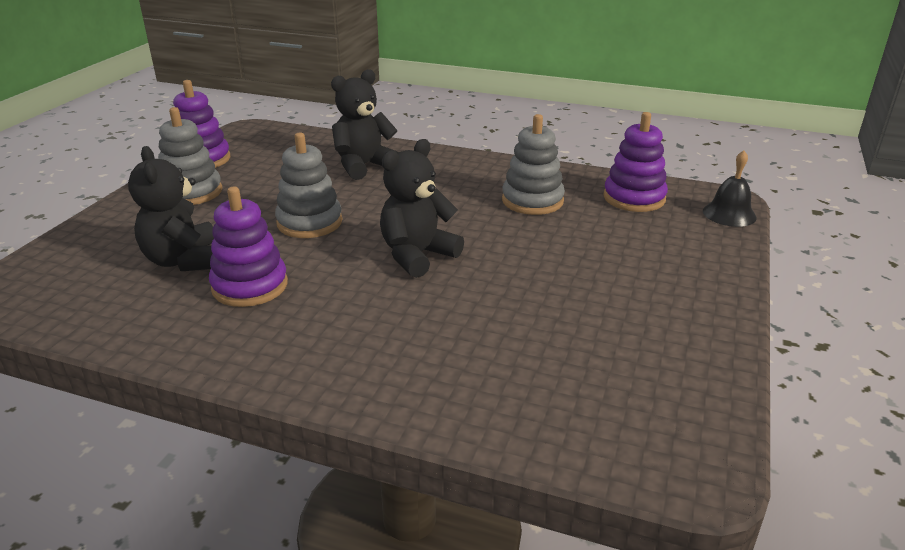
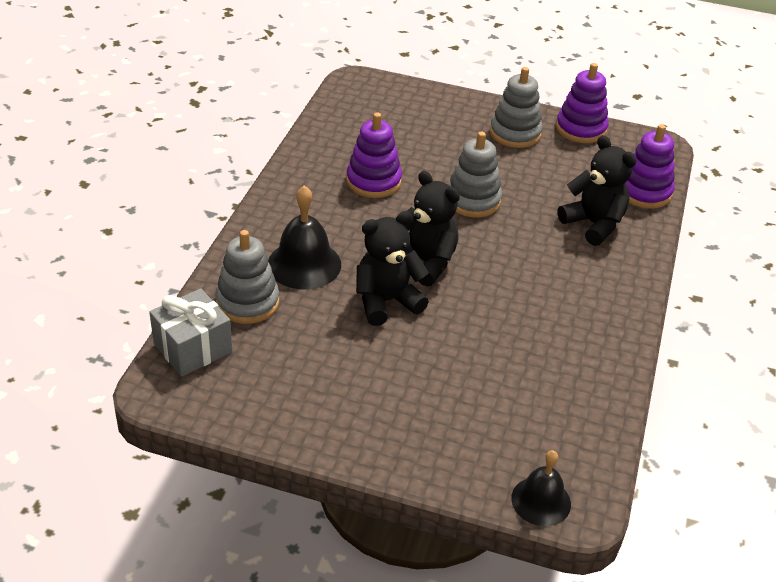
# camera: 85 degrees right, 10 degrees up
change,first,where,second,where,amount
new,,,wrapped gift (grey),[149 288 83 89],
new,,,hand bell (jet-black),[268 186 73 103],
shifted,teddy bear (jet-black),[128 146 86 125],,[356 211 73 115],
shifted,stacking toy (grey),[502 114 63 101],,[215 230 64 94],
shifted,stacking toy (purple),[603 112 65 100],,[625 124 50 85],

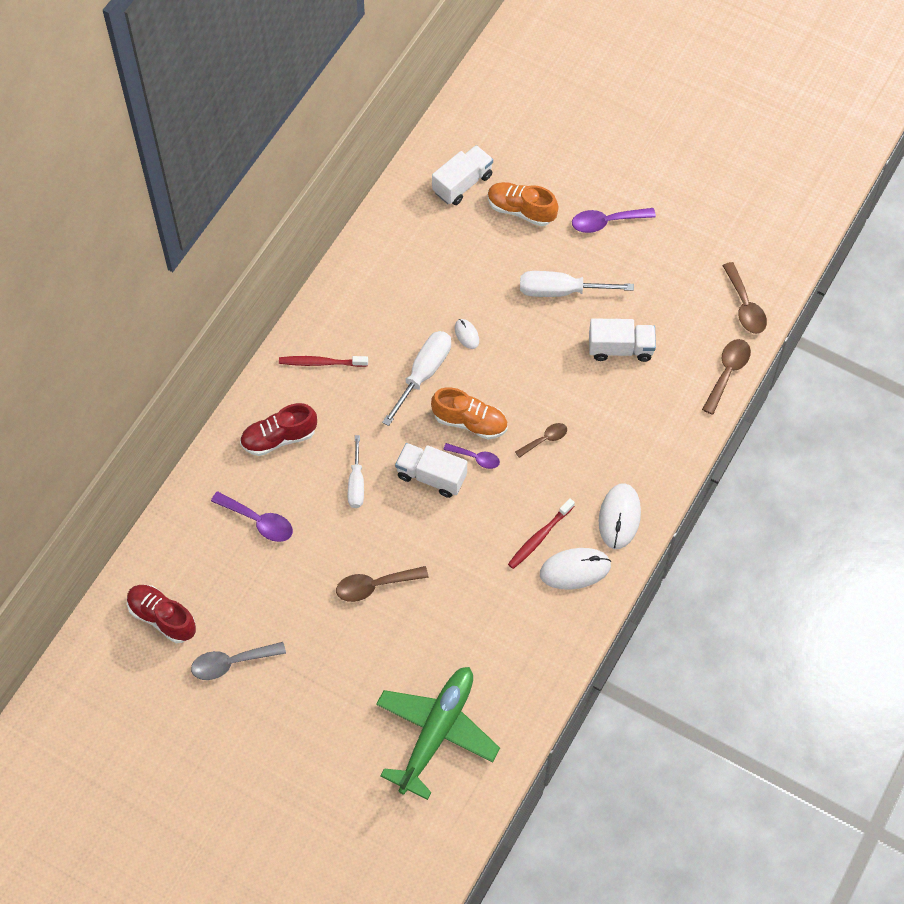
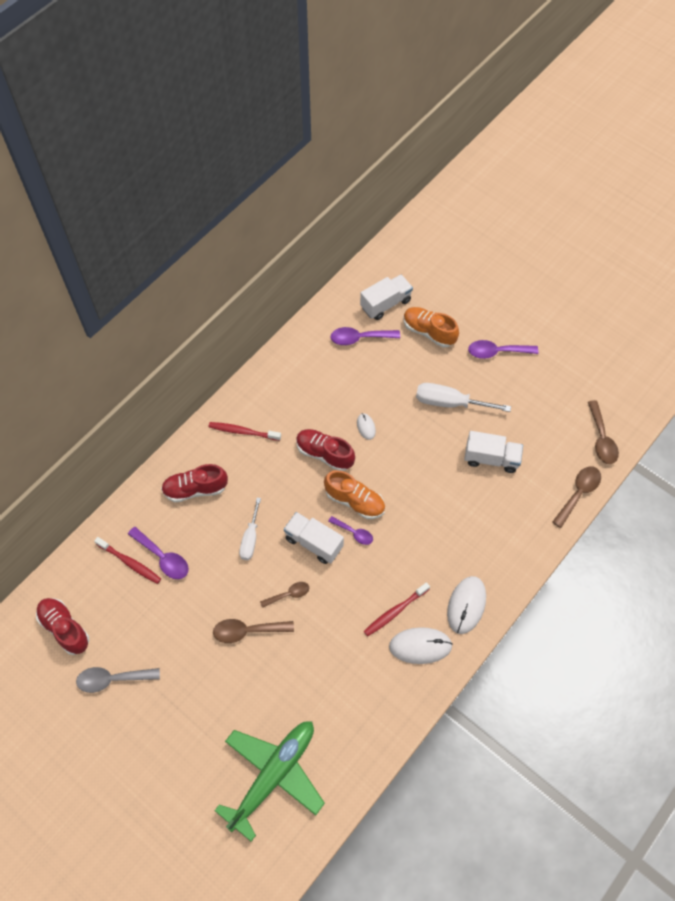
# camera: 10 degrees right, 0 degrees up
change,first,where,second,where,amount
new,,,dental brush (crimson),[94 537 67 47],
new,,,tablespoon (purple),[330 327 70 18],
shifted,tablespoon (brown),[515 423 52 35],,[260 582 49 26],
swapped,flat screwdriver (snow-white),[382 331 69 95],lace-up shoe (crimson),[296 429 59 42],

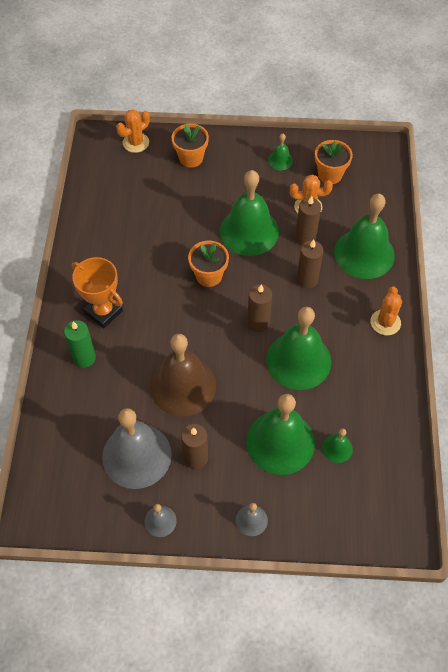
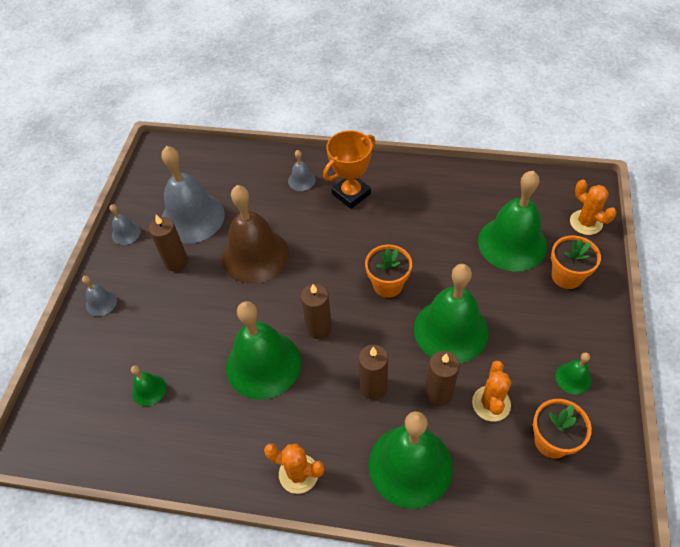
# camera: 100 degrees right, 5 degrees down
change,first,where,second,where,amount
shifted,hand bell (green),[246 394 69 81],,[478 171 69 101],
swapped,wax candle (green),[64 320 32 48],hand bell (grey),[288 150 28 41],

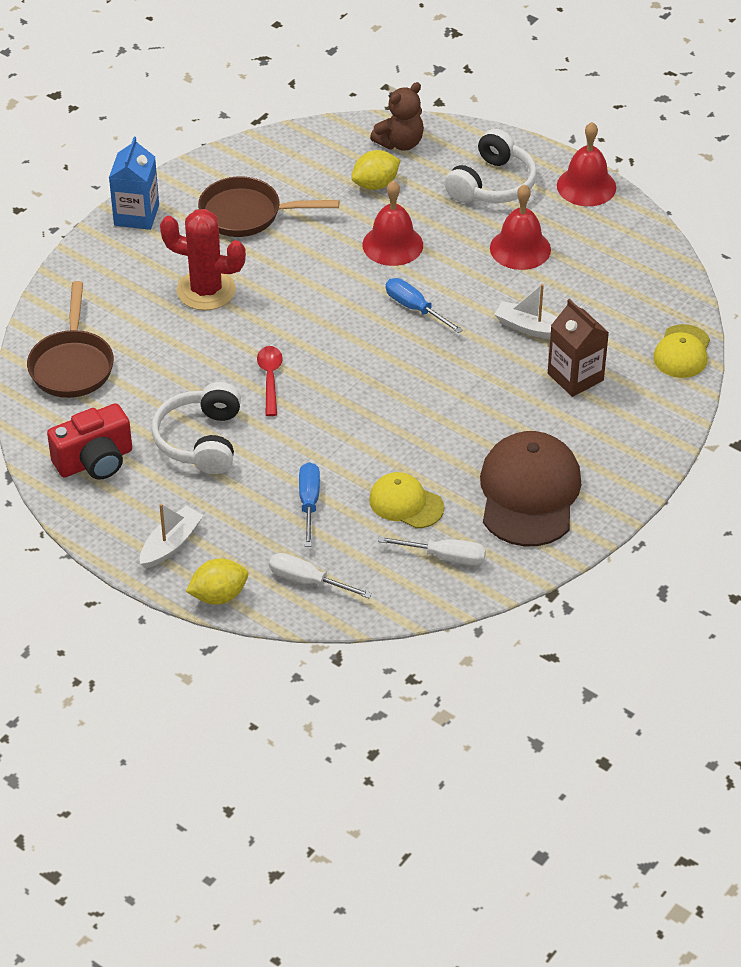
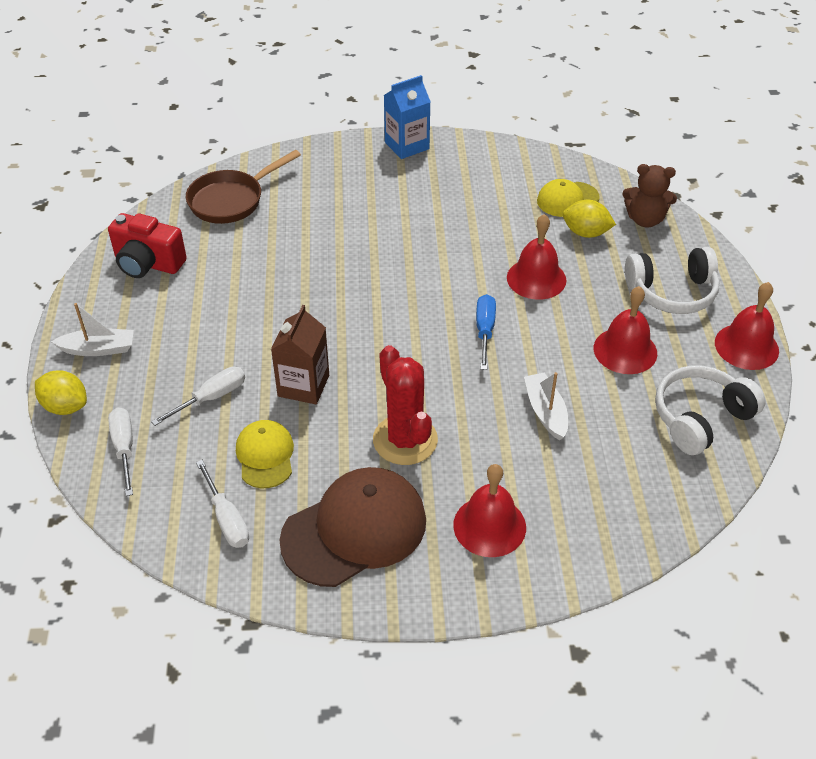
# camera: 50 degrees right, 0 degrees up
change,first,where,second,where,amount
gone,frying pan (brown),[198 176 141 61],,,
gone,tablespoon (crimson),[257 346 26 70],,,
new,,,hand bell (crimson),[453 464 73 93],
shifted,headset (snow-white),[152 382 89 92],,[655 366 111 89],
shifted,saguaro cactus (crimson),[160 209 86 101],,[373 345 65 120],
shifted,carton (brown),[548 299 61 98],,[271 305 58 99],
shifted,cap (yellow),[653 324 57 54],,[537 179 63 38],
repainted,flat screwdriver (cobalt),[299 462 21 85],flat screwdriver (snow-white),[151 367 94 59],

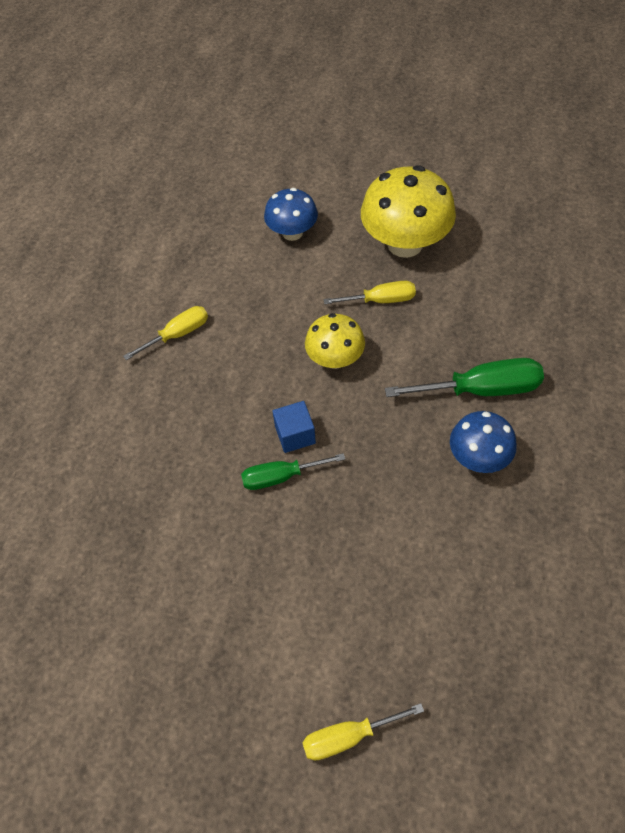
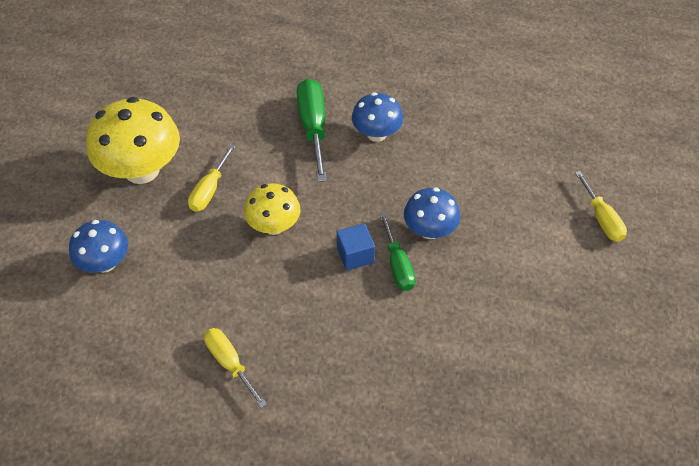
# camera: 95 degrees left, 5 degrees down
change,first,where,second,where,amount
new,,,toadstool (cobalt),[404 187 56 52],
rotated,flat screwdriver (yellow),[323 281 93 23],,[188 145 47 67],150 degrees counterclockwise

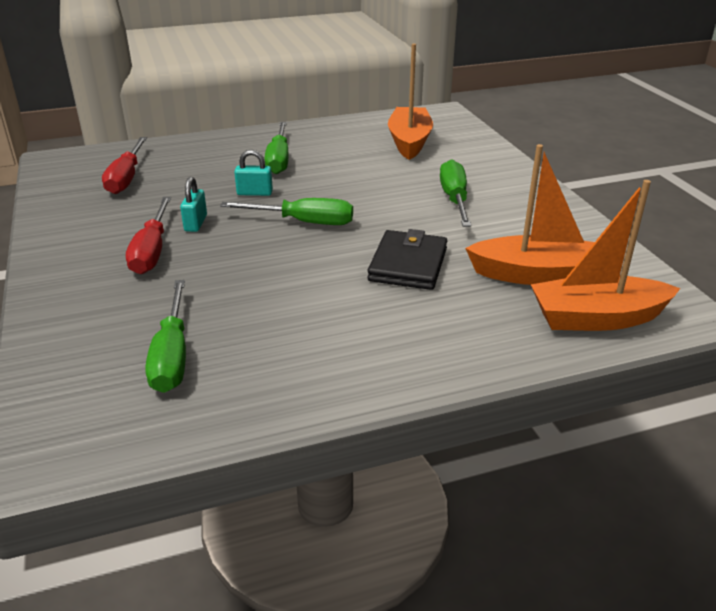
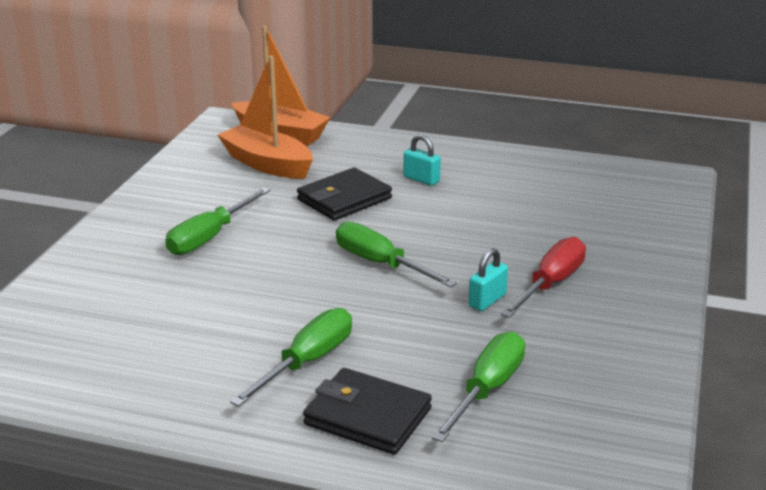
# camera: 145 degrees left, 5 degrees down
change,first,where,second,where,amount
gone,flat screwdriver (crimson),[102 137 45 57],,,
gone,boat (bright orange),[388 44 45 116],,,
new,,,billfold (jet-black),[303 368 129 87],
shifted,flat screwdriver (green),[145 280 41 113],,[432 332 93 110],
shifted,lock (aqua),[234 150 39 46],,[404 134 37 52],

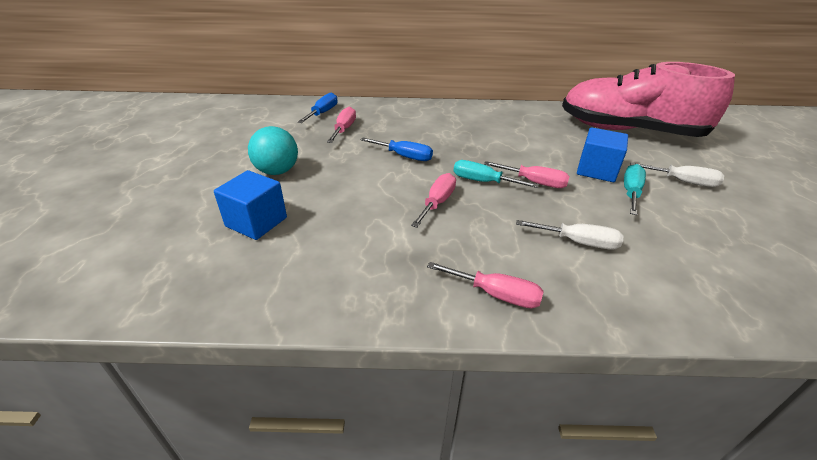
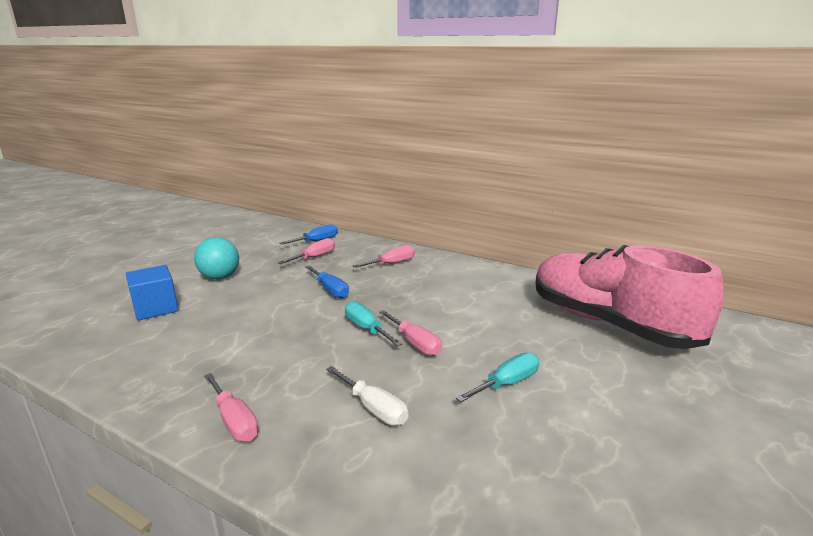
# camera: 30 degrees right, 15 degrees down
change,first,where,second,where,amount
gone,block (cobalt),[577 127 51 55],,,
gone,flat screwdriver (snow-white),[630 162 94 25],,,
shifted,flat screwdriver (pink),[411 173 45 54],,[352 245 63 23],

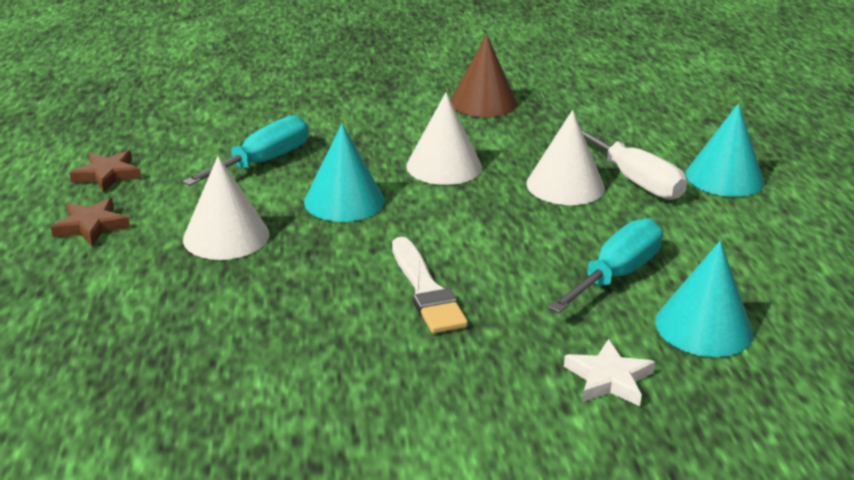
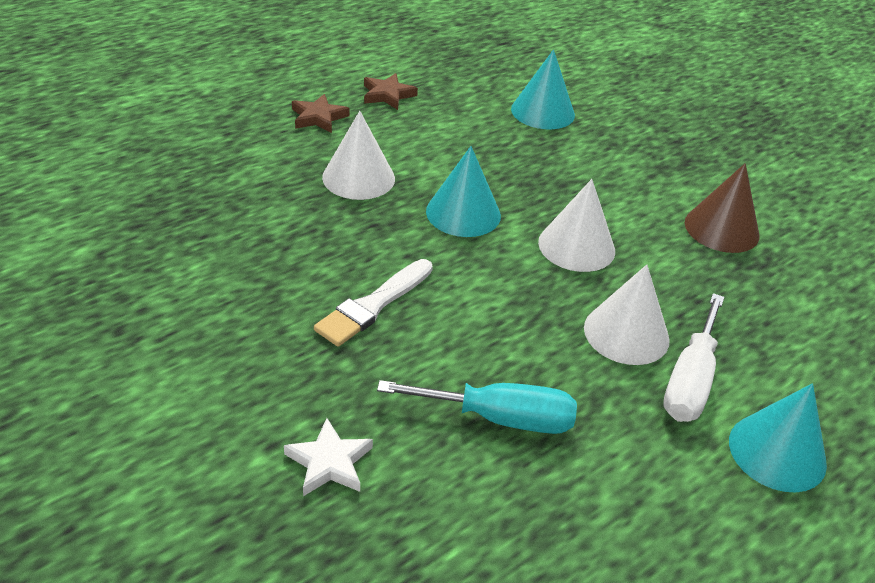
# camera: 55 degrees right, 10 degrees up
change,first,where,second,where,amount
gone,flat screwdriver (aqua),[182 115 126 71],,,
shifted,solid cone (aqua),[655 241 98 116],,[511 49 64 80],

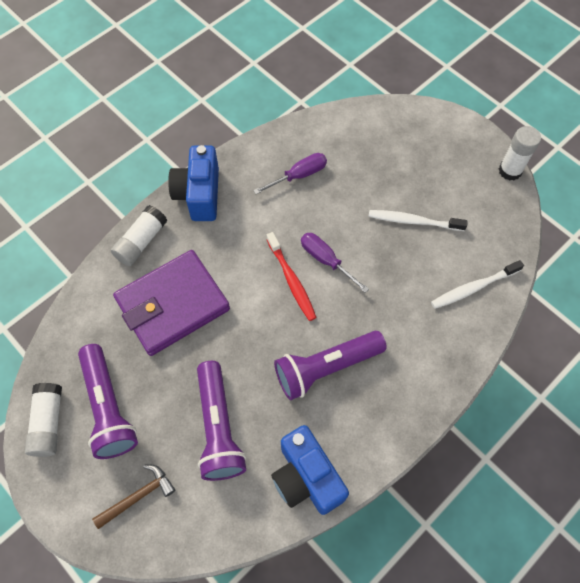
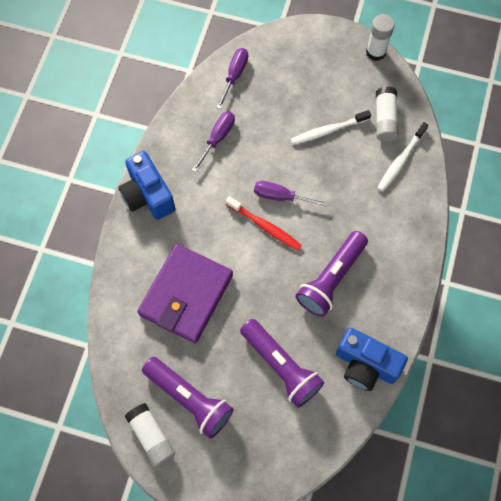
# camera: 30 degrees left, 5 degrees up
change,first,where,second,where,amount
gone,claw hammer (brown),[92 464 83 65],,,
new,,,flat screwdriver (purple),[217 48 31 61],
shifted,glue (snow-white),[111 205 56 61],,[376 86 23 56],

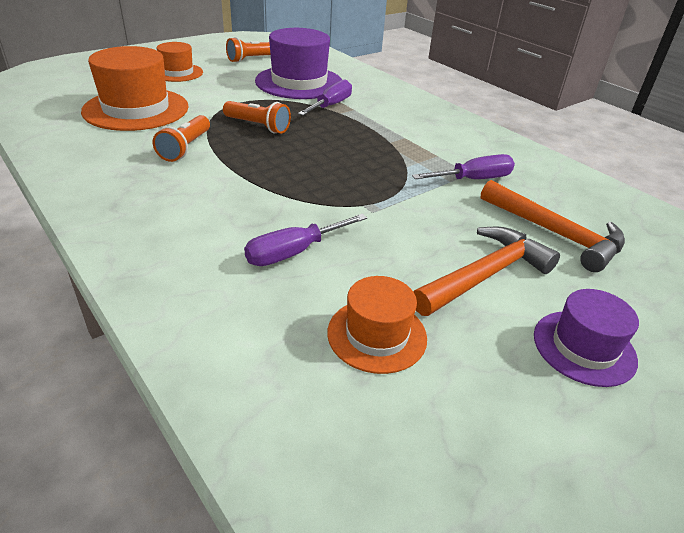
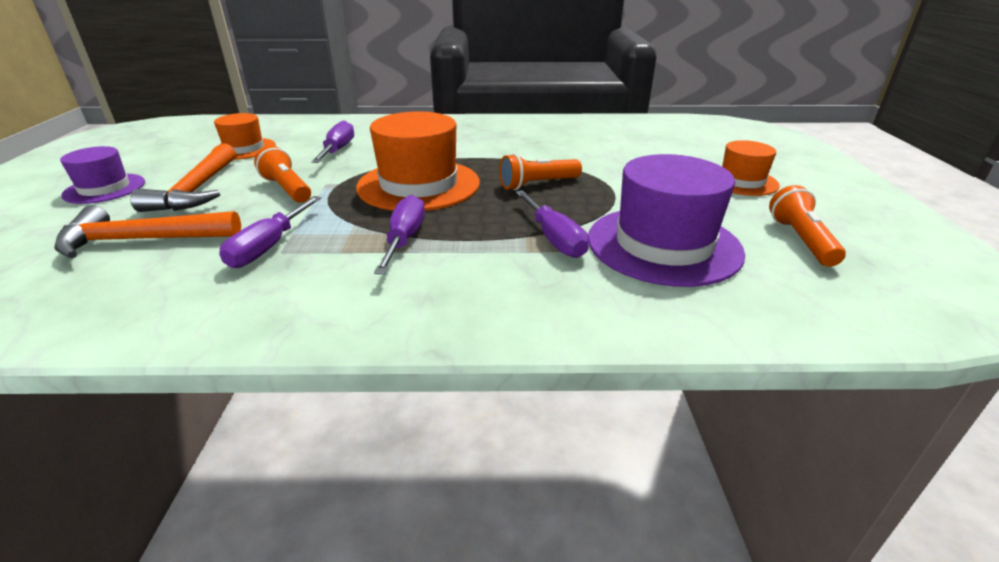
# camera: 130 degrees right, 5 degrees down
change,first,where,second,where,amount
new,,,flat screwdriver (purple),[374 195 51 79],
shifted,top hat (bright orange),[81 46 108 85],,[356 111 124 100],
shifted,flashlight (bright orange),[153 115 57 47],,[254 146 57 57],

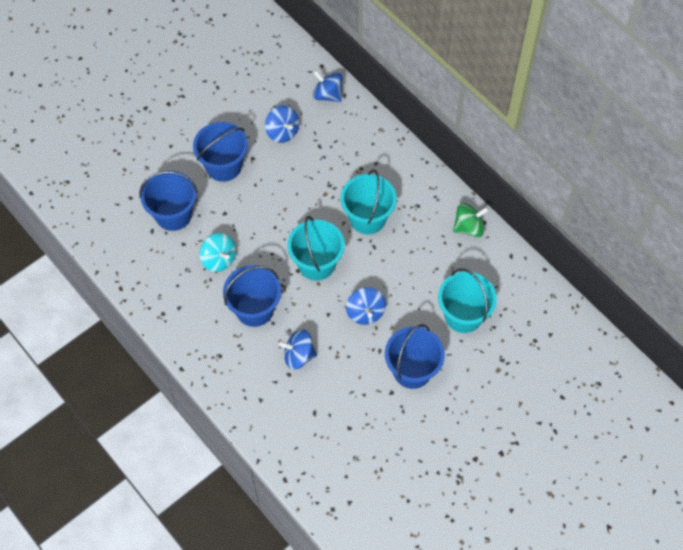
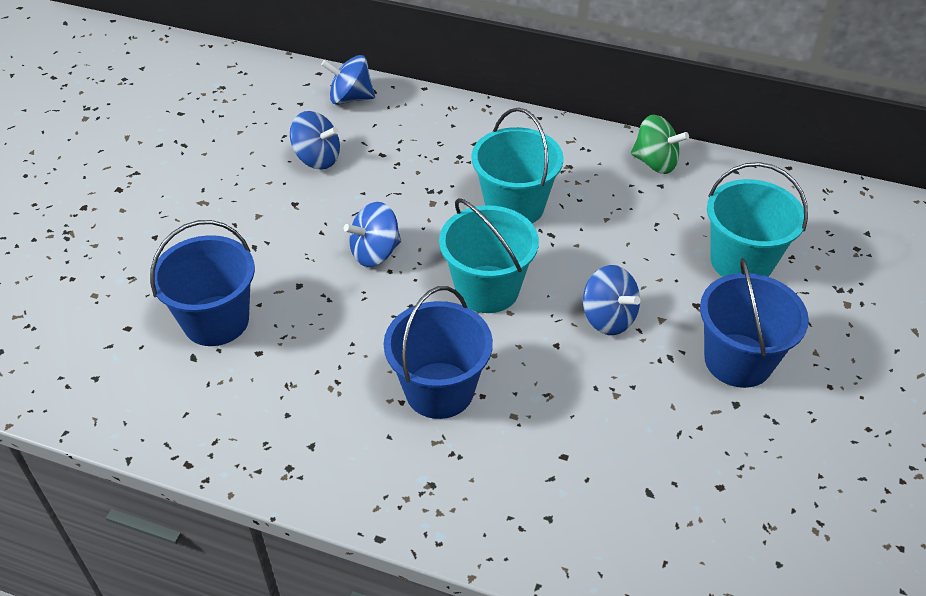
# camera: 30 degrees left, 15 degrees down
change,first,where,second,where,amount
gone,bucket (cobalt),[193 122 55 60],,,
gone,toy top (aqua),[200 233 36 39],,,
shifted,toy top (cobalt),[279 329 38 41],,[344 202 57 65],
rotated,toy top (green),[453 203 36 34],,[631 115 58 59],75 degrees clockwise

